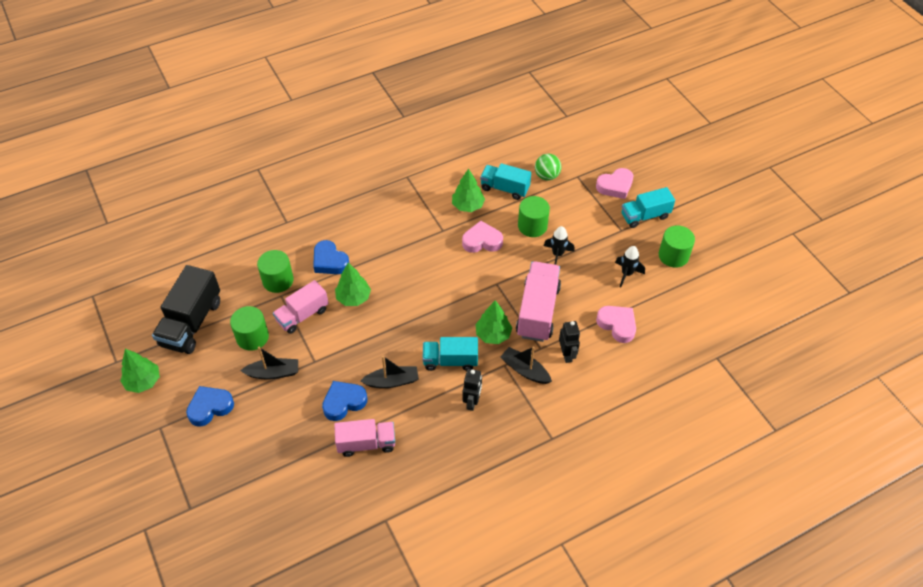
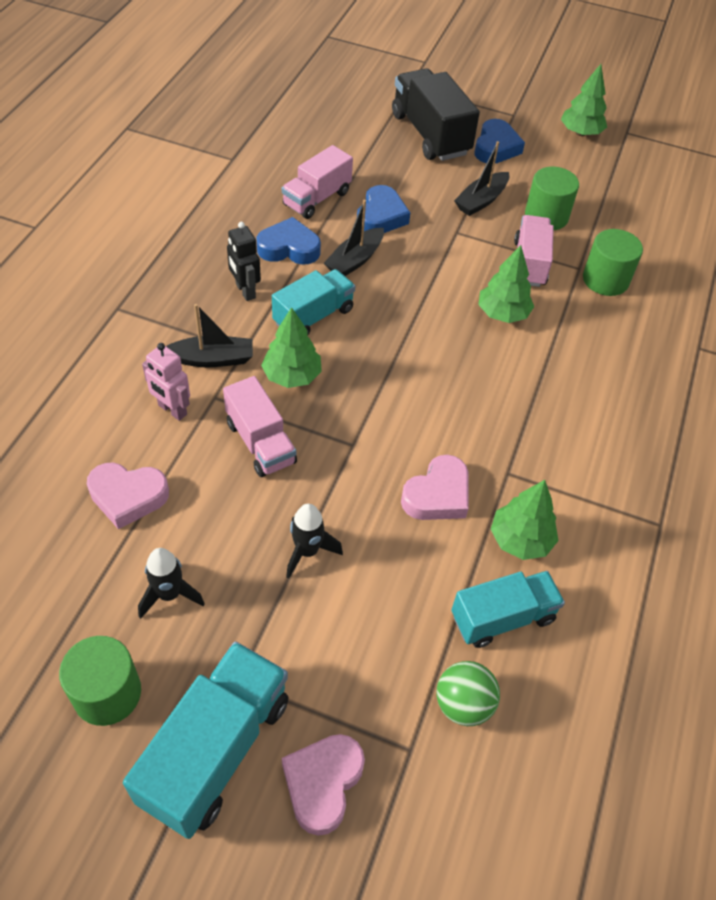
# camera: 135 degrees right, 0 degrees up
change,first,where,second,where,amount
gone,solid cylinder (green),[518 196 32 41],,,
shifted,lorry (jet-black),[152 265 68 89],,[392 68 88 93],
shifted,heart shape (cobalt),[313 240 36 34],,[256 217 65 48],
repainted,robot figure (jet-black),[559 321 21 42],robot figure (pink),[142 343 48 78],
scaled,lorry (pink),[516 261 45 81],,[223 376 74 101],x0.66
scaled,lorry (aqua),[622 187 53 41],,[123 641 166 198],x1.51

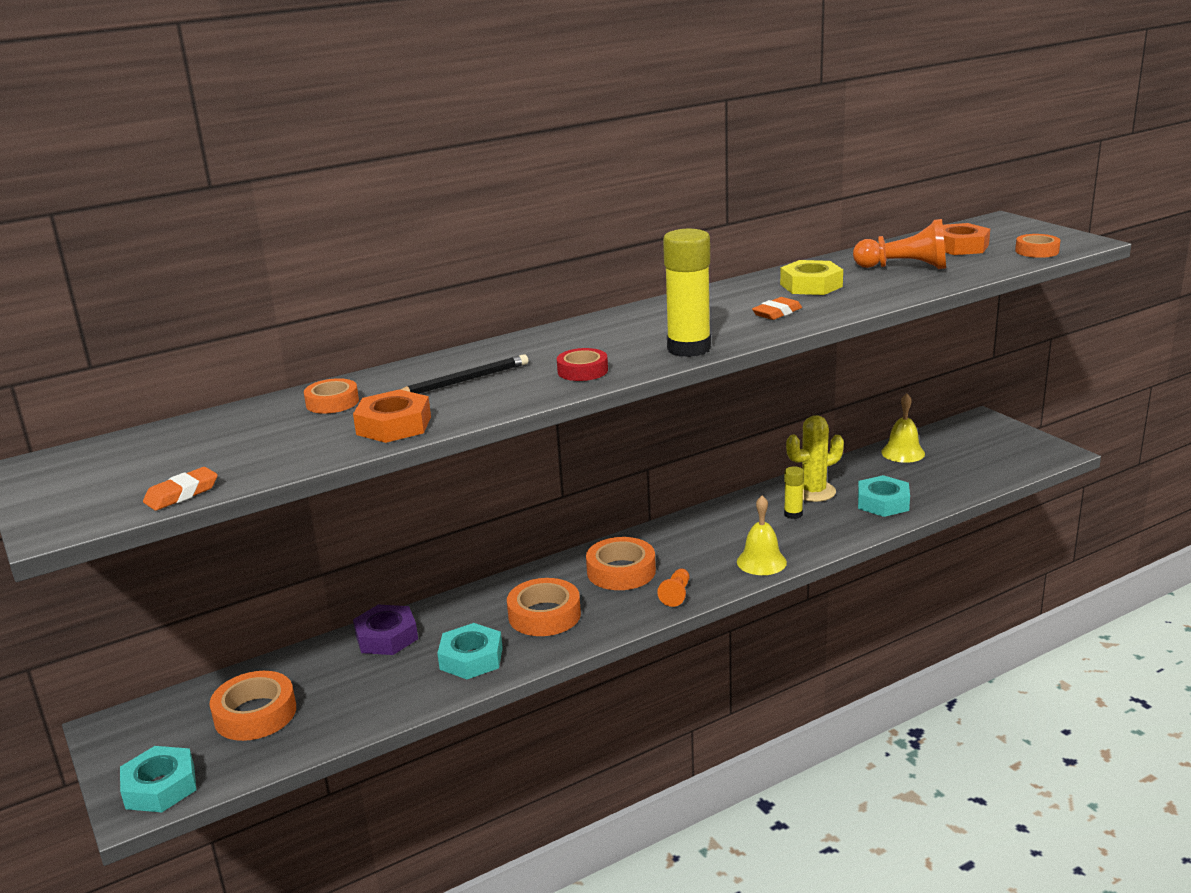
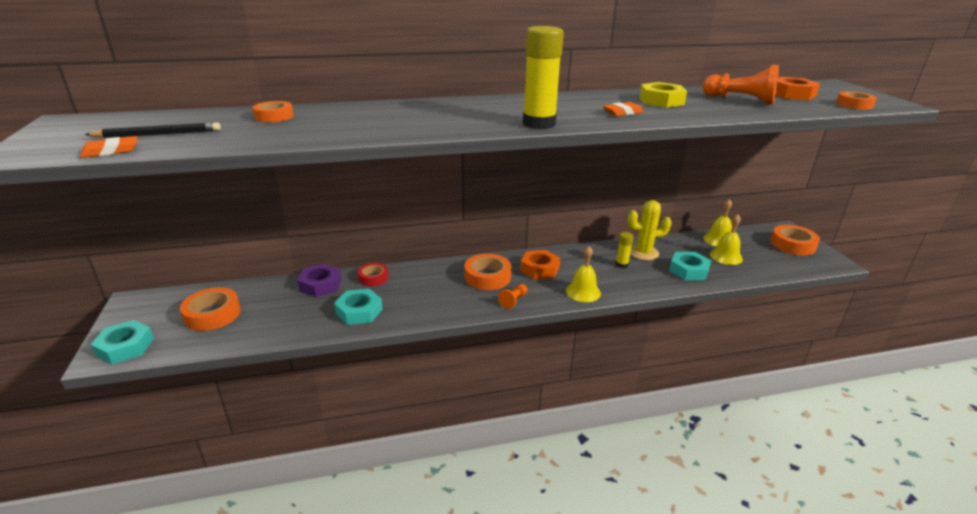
# camera: 15 degrees right, 5 degrees up
change,first,where,second,where,amount
new,,,hand bell (yellow),[710 214 33 51],
shifted,hex nut (bright orange),[353 389 78 54],,[520 250 40 30],
shifted,lead pencil (jet-black),[400 354 128 40],,[84 123 137 15],
shifted,roll of tape (bright orange),[507 578 74 58],,[770 225 50 31],
shifted,roll of tape (crimson),[557 348 51 33],,[358 263 30 23],

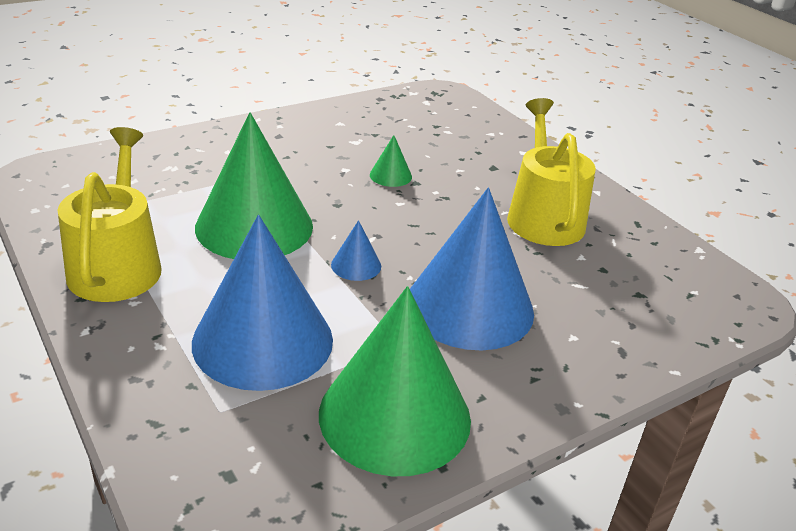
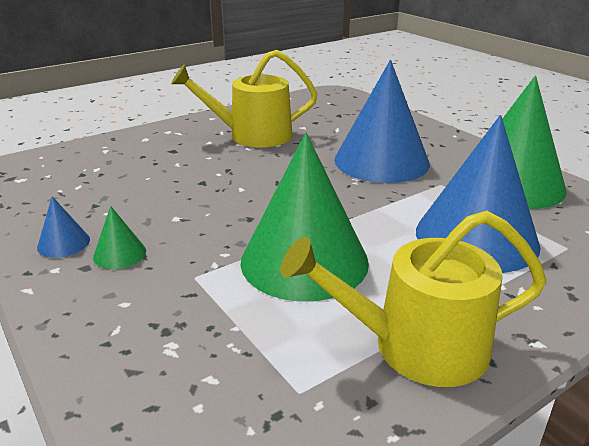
# camera: 90 degrees left, 5 degrees down
change,first,where,second,where,amount
shifted,solid cone (cobalt),[331 220 50 61],,[37 196 53 62],
shifted,solid cone (green),[370 135 42 52],,[93 206 53 63],

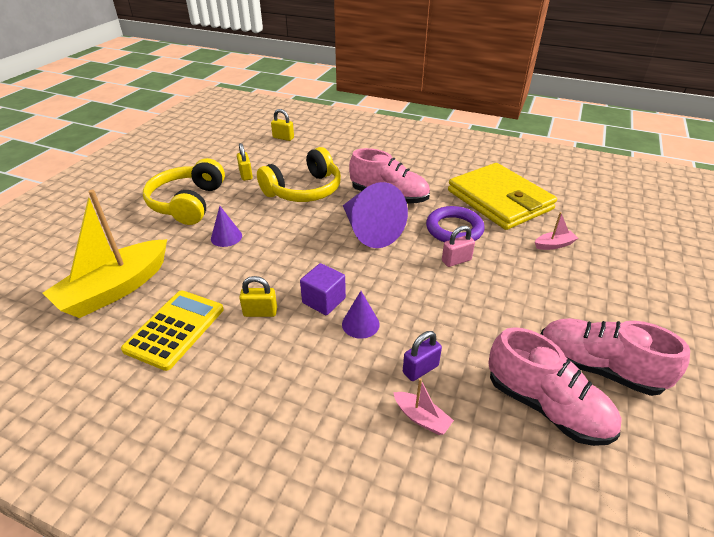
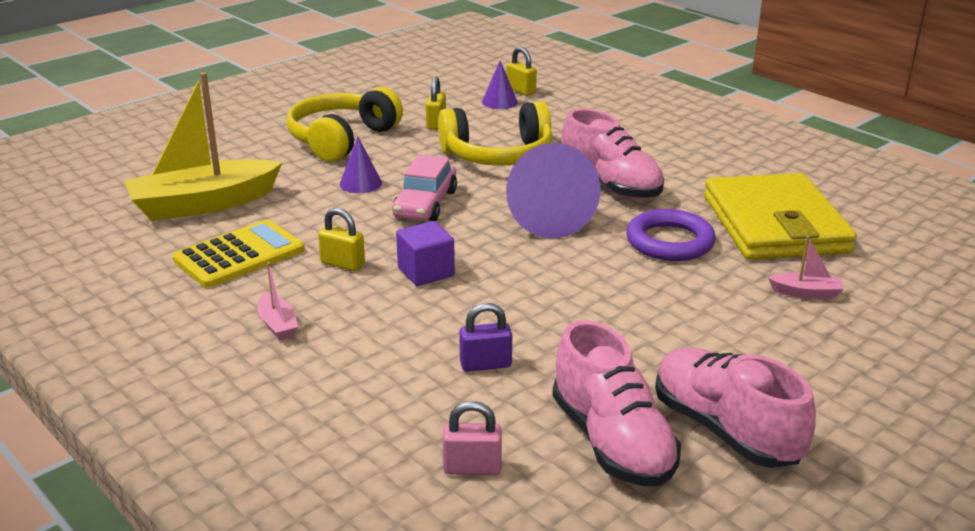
# camera: 25 degrees right, 10 degrees down
change,first,where,second,where,amount
new,,,car (pink),[392 154 65 67],
shifted,solid cone (purple),[342 291 38 48],,[482 60 36 49],
shifted,boat (pink),[393 378 61 57],,[257 262 41 78],
shifted,lock (pink),[442 225 33 42],,[443 401 59 74],

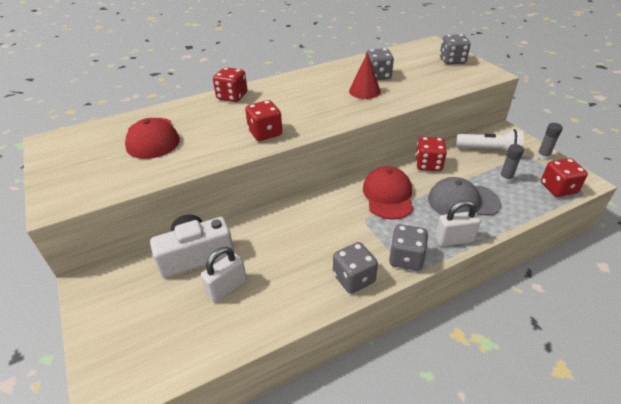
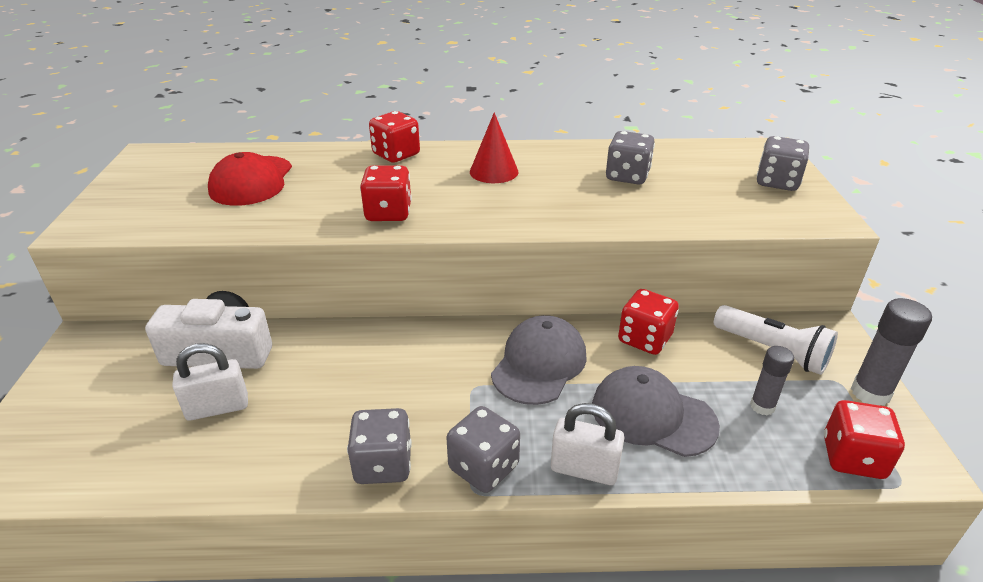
# camera: 25 degrees right, 5 degrees down
change,first,where,second,where,amount
shifted,solid cone (crimson),[349 53 32 46],,[470 112 48 71],
repainted,cap (crimson),[363 166 50 54],cap (grey),[491 315 96 90],
scaled,glue (grey),[537 123 26 37],,[851 298 81 108],x1.54

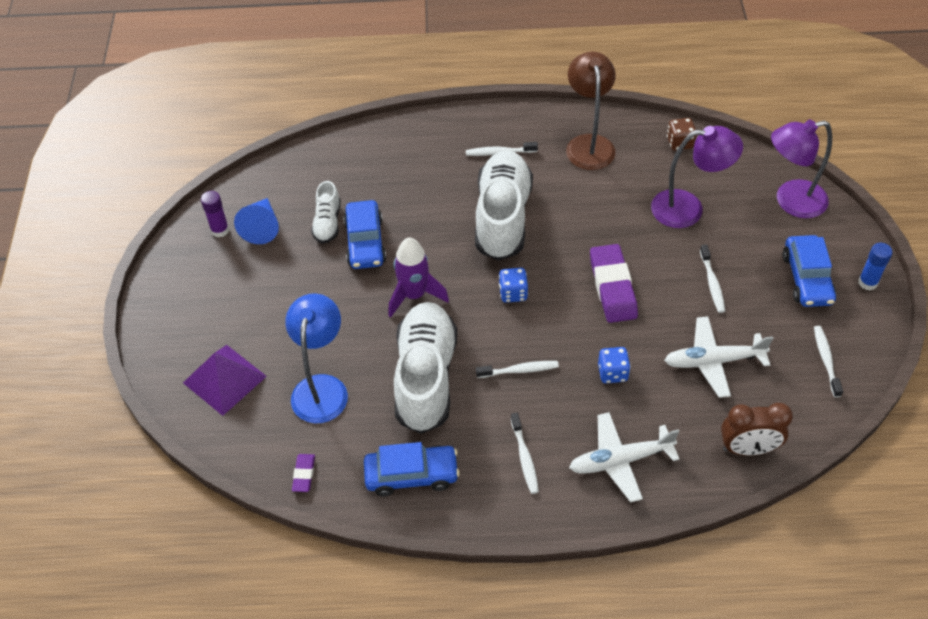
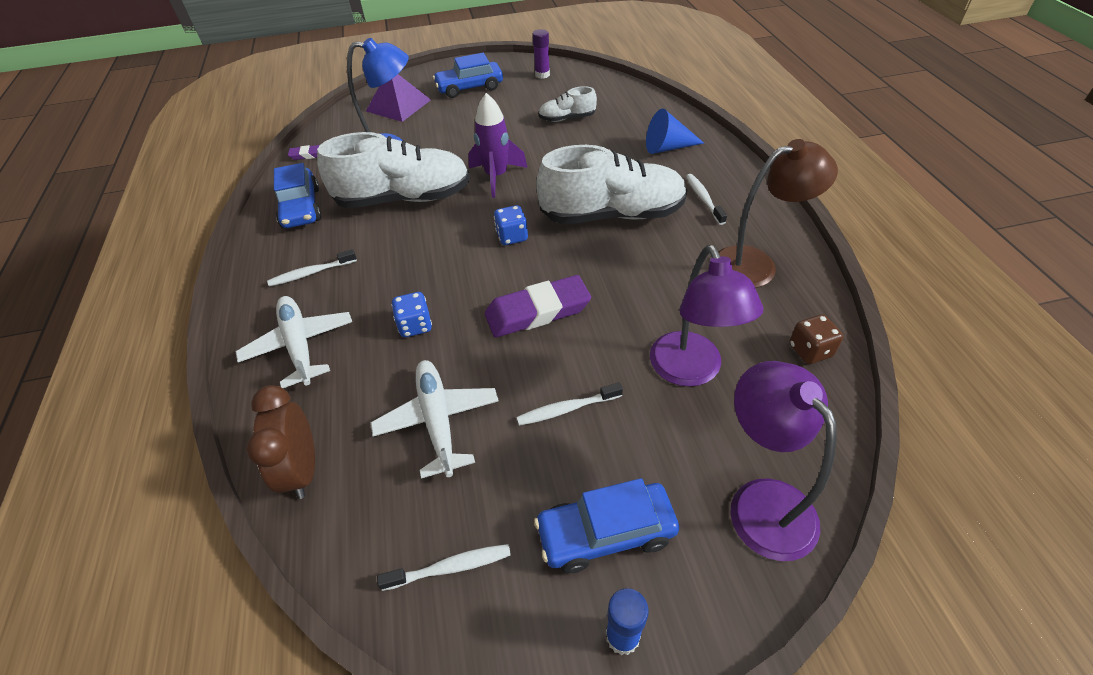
# camera: 80 degrees right, 5 degrees down
change,first,where,second,where,amount
gone,dental brush (snow-white),[476 361 83 17],,,
shifted,solid cone (cobalt),[234 198 45 46],,[646 109 58 45],
shifted,car (cobalt),[343 200 43 69],,[433 53 70 45],

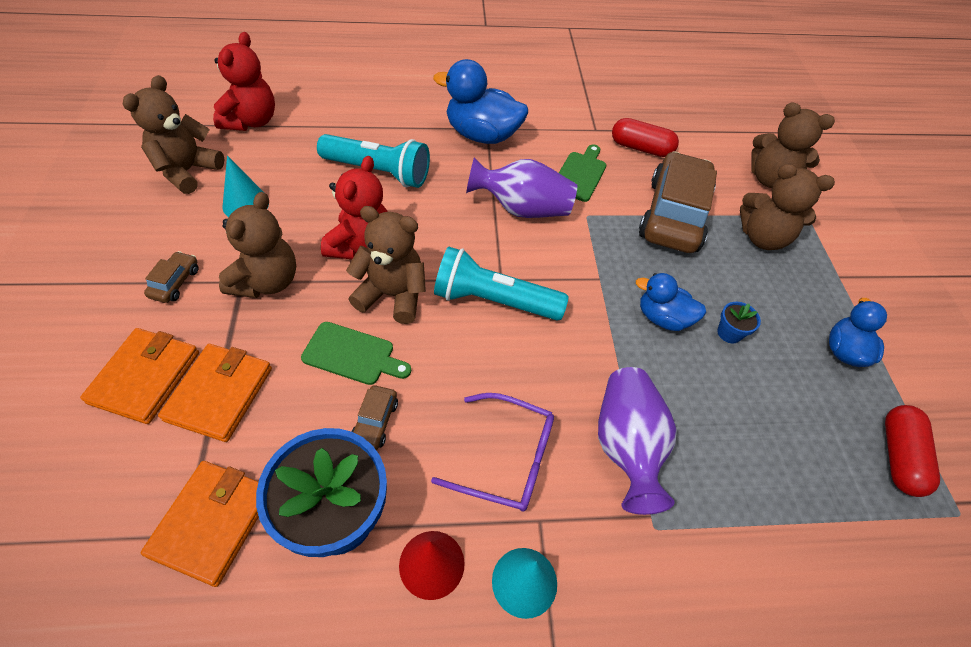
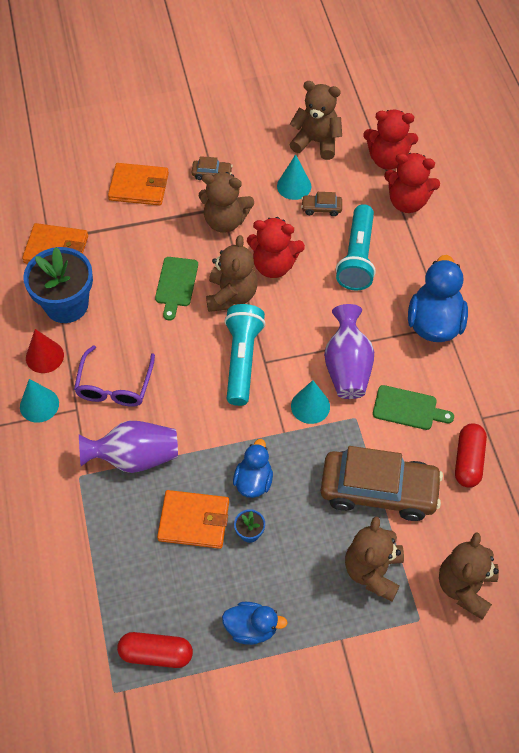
# camera: 85 degrees right, 5 degrees up
change,first,where,second,where,amount
new,,,solid cone (aqua),[291 380 39 44],
new,,,teddy bear (crimson),[384 153 56 60],
shifted,billfold (bright orange),[158 344 114 98],,[157 490 72 59],
shifted,car (brown),[351 385 47 65],,[301 192 41 24],

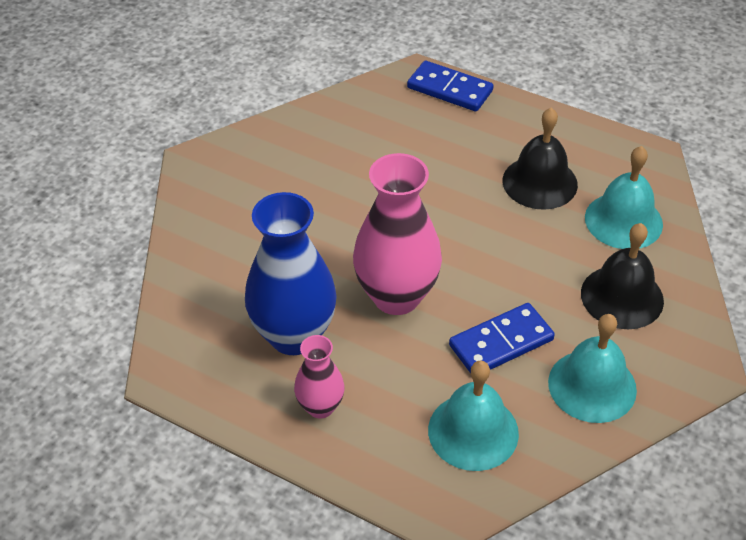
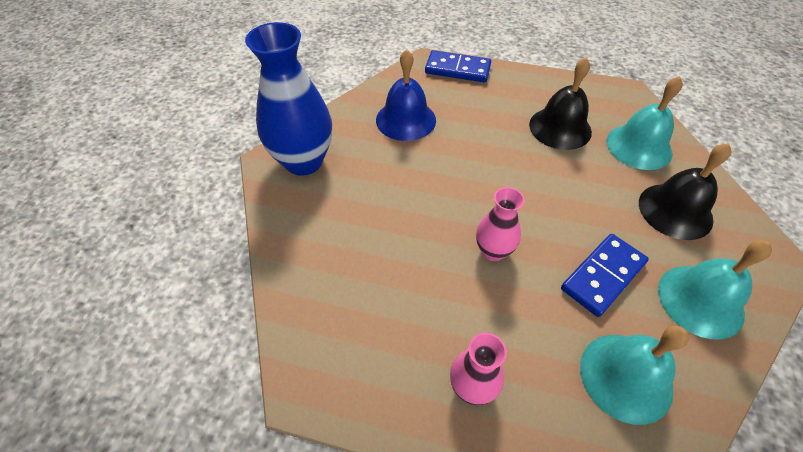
# camera: 15 degrees left, 5 degrees up
change,first,where,second,where,amount
new,,,hand bell (cobalt),[376 49 60 92],
shifted,flower vase (cobalt),[245 192 92 163],,[245 22 87 154],
scaled,flower vase (pink),[353 153 89 162],,[476 187 48 74],x0.53

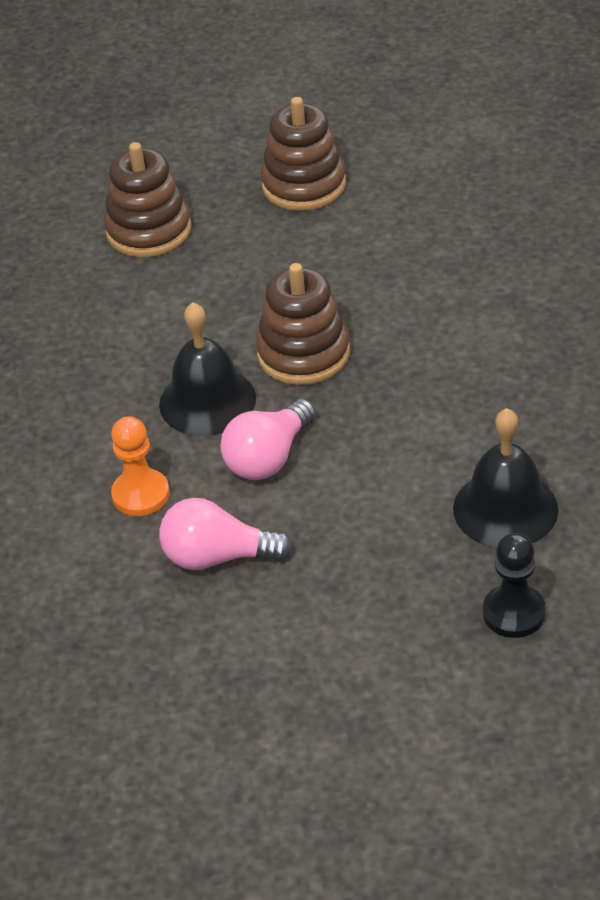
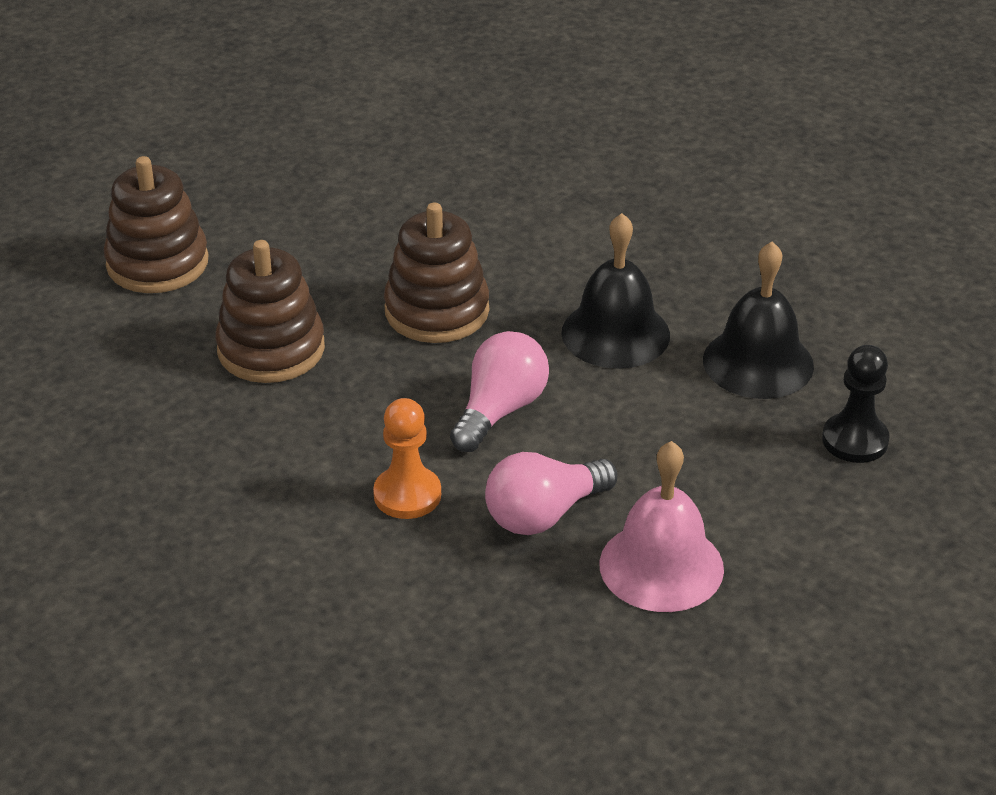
# camera: 40 degrees left, 5 degrees down
change,first,where,second,where,amount
new,,,hand bell (pink),[599 441 125 171],
shifted,hand bell (jet-black),[159 302 97 134],,[561 213 109 156],
shifted,stacking toy (brown),[261 97 85 114],,[215 240 110 143],
rotated,bulb (pink),[221 399 95 81],,[450 331 99 121],150 degrees counterclockwise

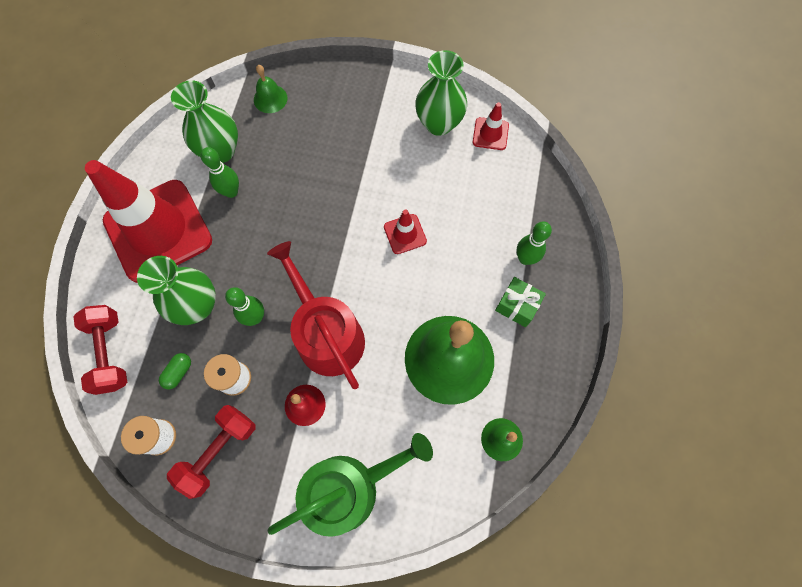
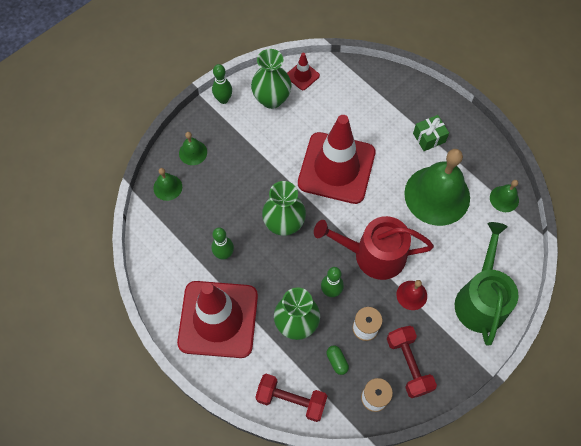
# camera: 55 degrees left, 5 degrees down
change,first,where,second,where,amount
new,,,hand bell (green),[179 132 28 33],
shifted,flower vase (green),[171 80 67 83],,[262 181 44 55],
shifted,bowling pin (green),[517 221 35 44],,[212 64 20 40],
scaled,traffic cone (crimson),[384 210 43 44],,[298 115 77 89],x2.44

